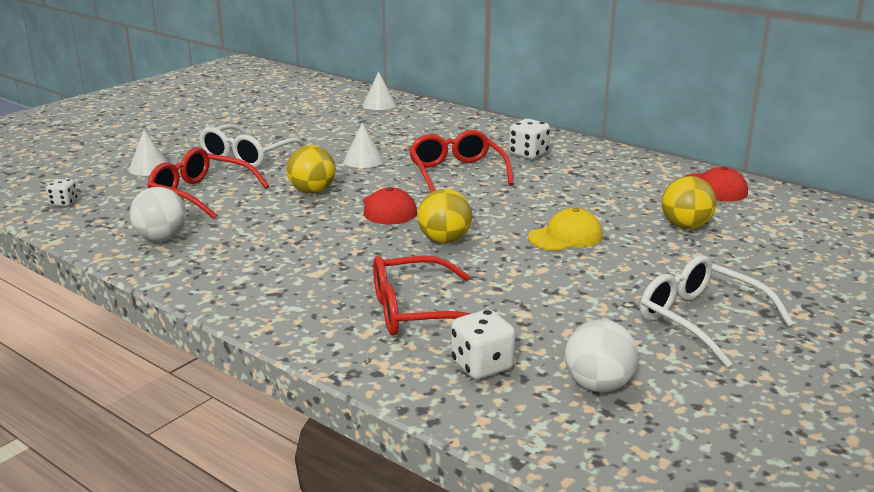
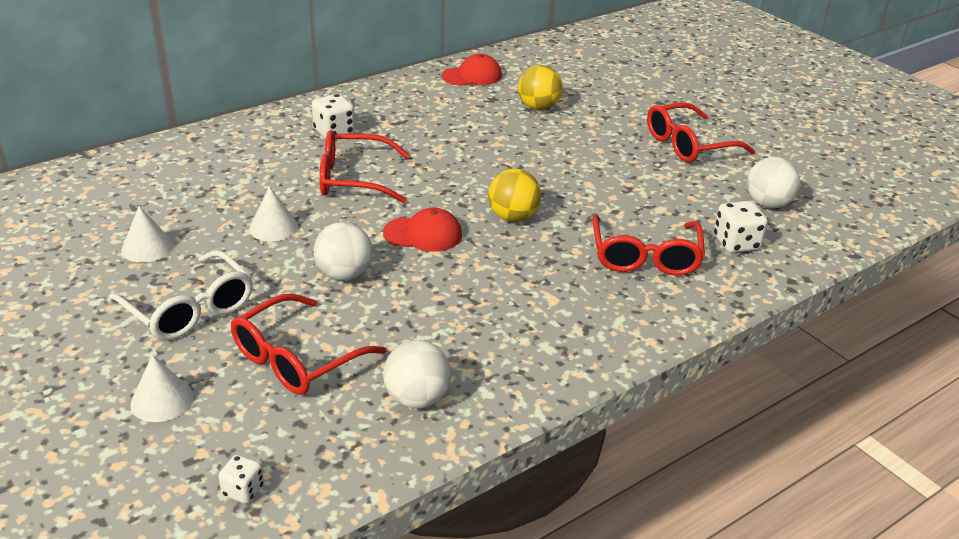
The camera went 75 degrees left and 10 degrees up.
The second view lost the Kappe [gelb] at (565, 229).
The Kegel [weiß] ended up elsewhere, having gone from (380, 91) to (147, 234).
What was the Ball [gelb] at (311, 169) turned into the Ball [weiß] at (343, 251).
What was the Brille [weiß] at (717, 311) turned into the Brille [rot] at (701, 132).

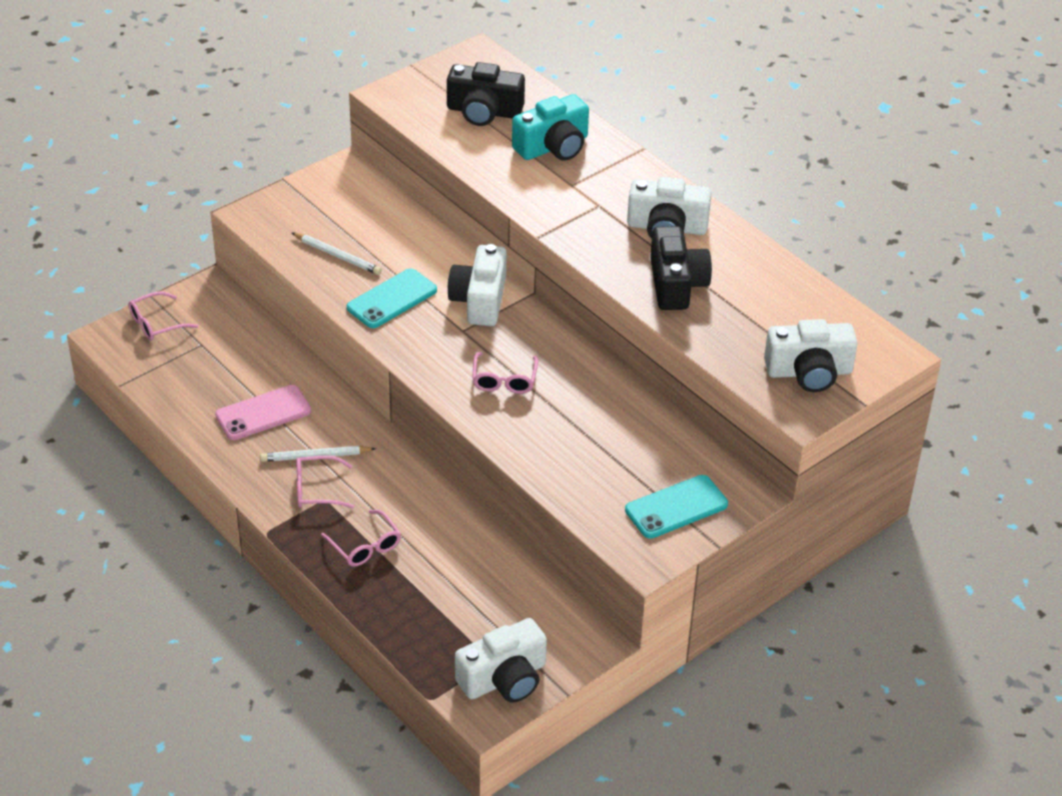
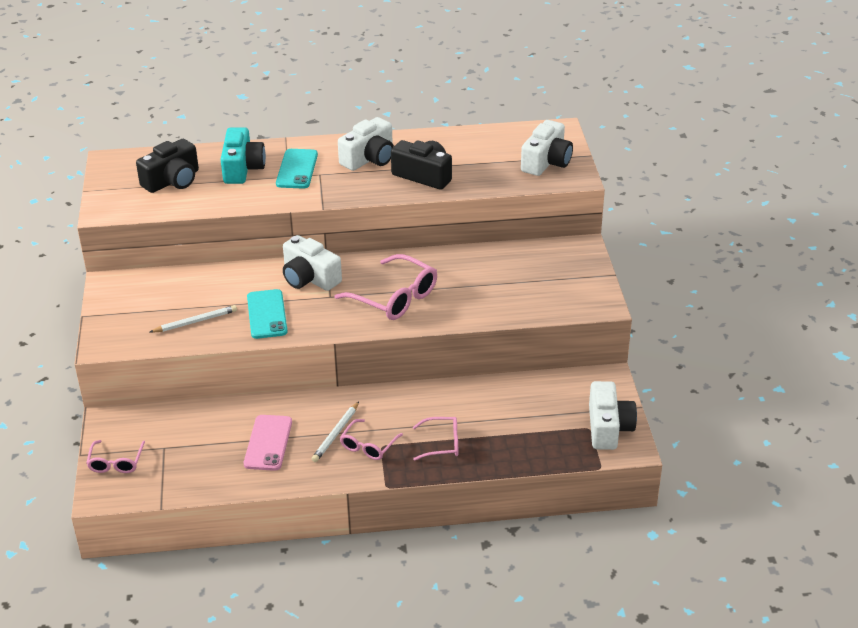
The camera went 55 degrees left and 5 degrees down.
The Handy [türkis] ended up elsewhere, having gone from (676, 507) to (297, 169).
The size of the Brille [rosa] at (505, 373) changed by a factor of 1.73.

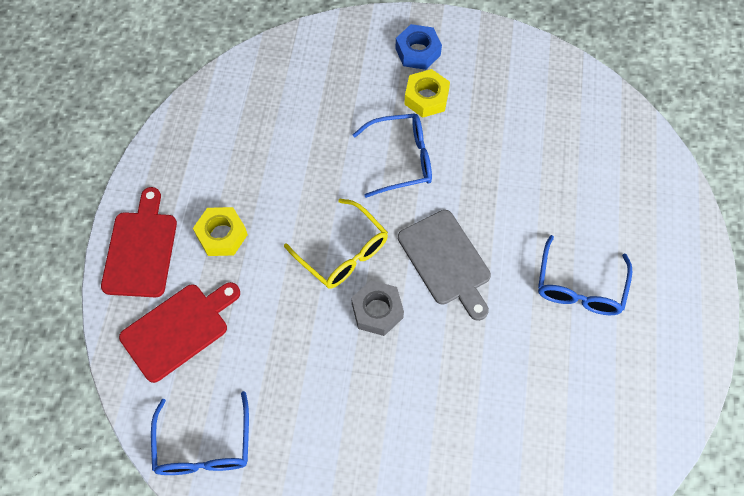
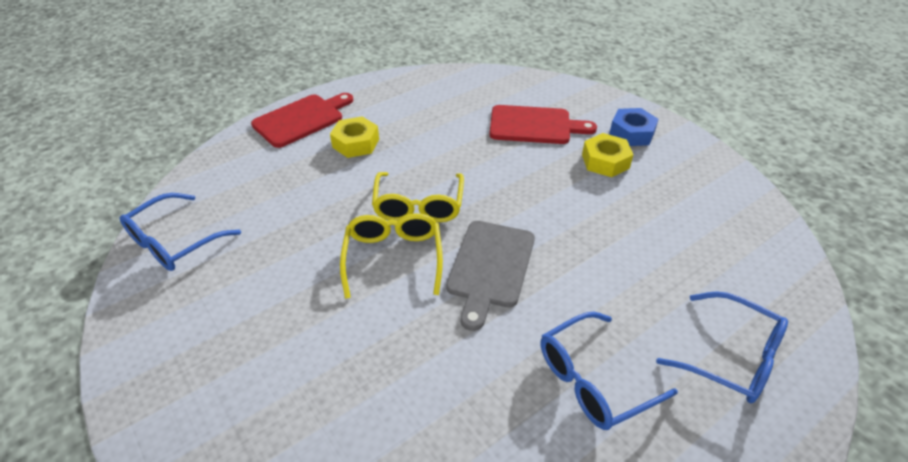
The camera went 45 degrees right and 20 degrees down.
The Schneidebrett [rot] ended up elsewhere, having gone from (179, 332) to (543, 124).
The Brille [blau] ended up elsewhere, having gone from (392, 155) to (722, 347).
Where the Sechskantmutter [grau] stood at (377, 308), the Brille [gelb] came to stand at (391, 256).

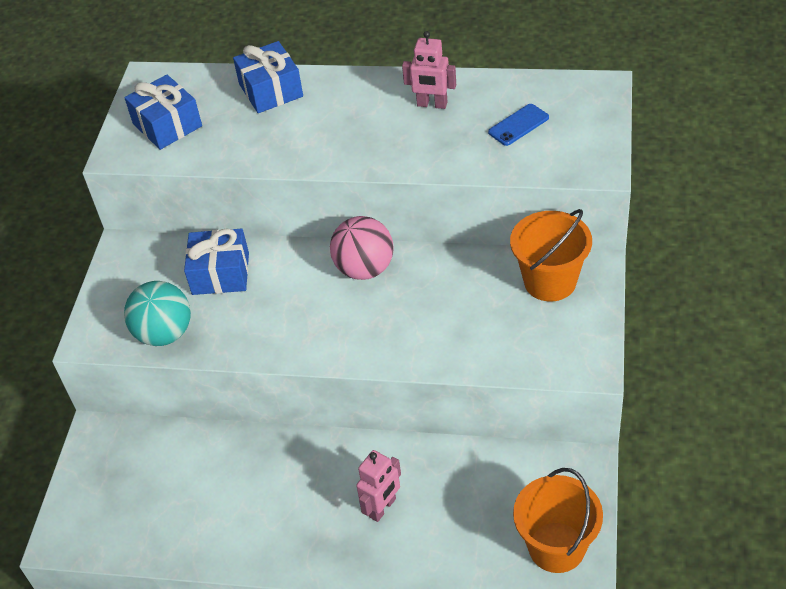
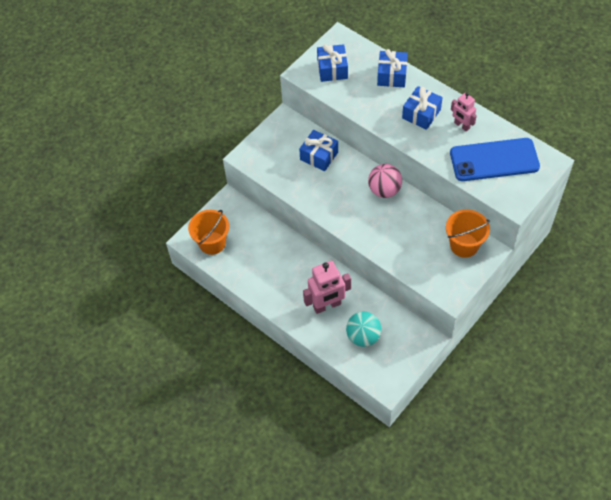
The camera went 30 degrees right and 10 degrees up.
The second view gained the Geschenk [blau] at (422, 108).
The Ball [türkis] ended up elsewhere, having gone from (157, 313) to (363, 329).
The Eimer [orange] ended up elsewhere, having gone from (558, 520) to (208, 232).
The size of the Roboter [rosa] at (378, 486) changed by a factor of 1.66.
The size of the Handy [blau] at (518, 125) changed by a factor of 2.49.

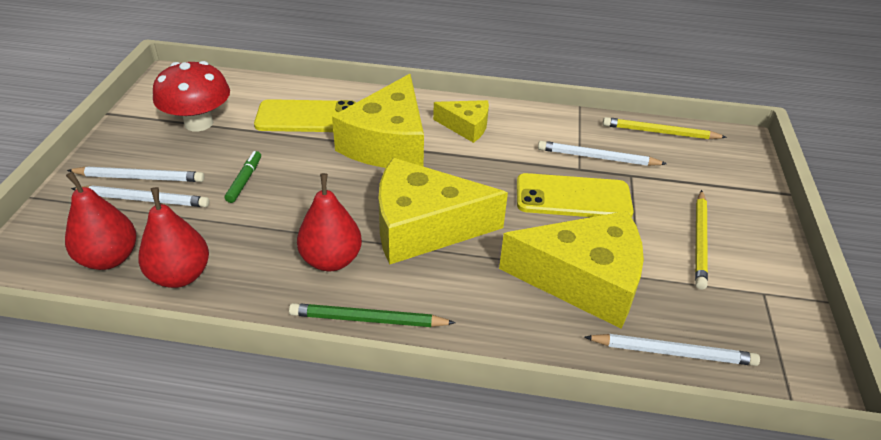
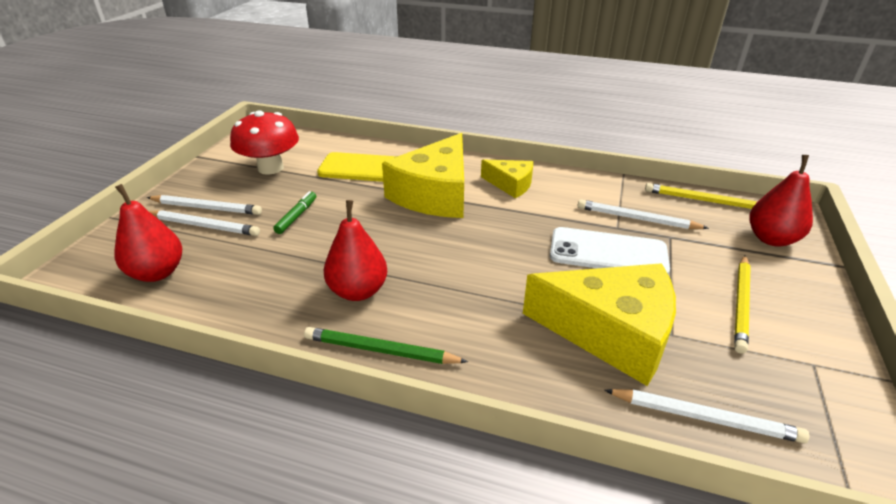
The camera went 10 degrees right and 5 degrees down.
The second view lost the Käse [gelb] at (443, 211).
The Birne [rot] ended up elsewhere, having gone from (173, 237) to (781, 201).
What was the Handy [gelb] at (575, 195) turned into the Handy [weiß] at (610, 251).

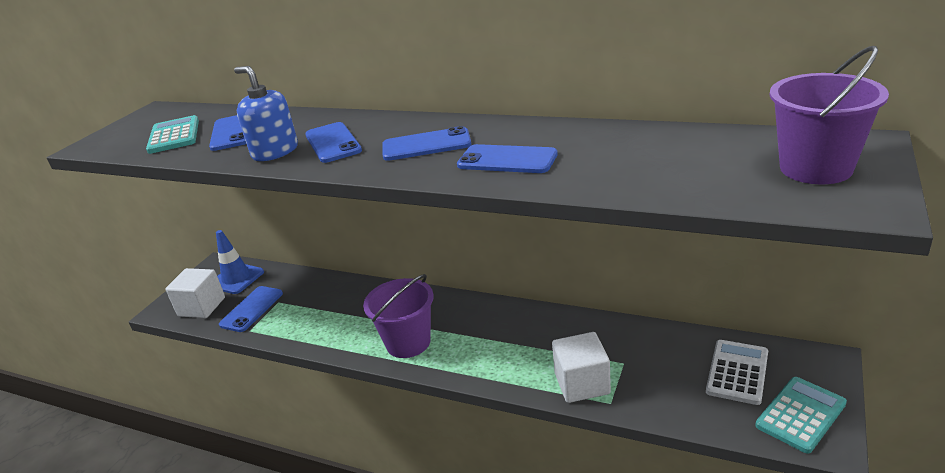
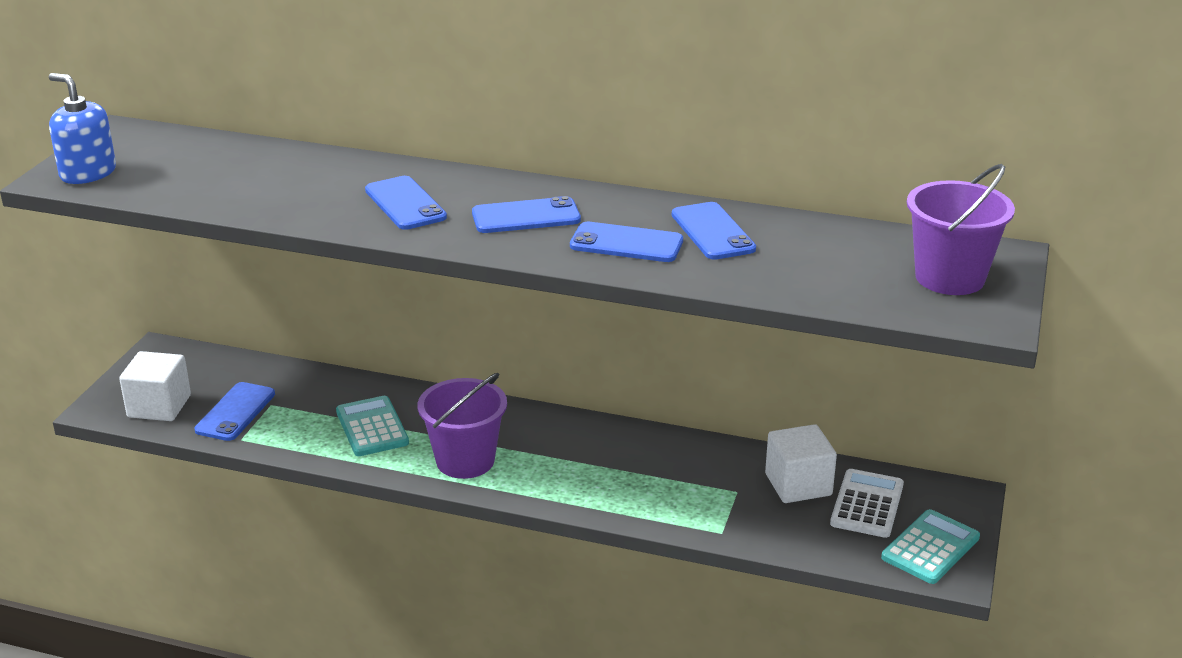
The camera went 10 degrees left and 0 degrees up.
The second view lost the Leitkegel [blau] at (240, 262).
The Taschenrechner [türkis] ended up elsewhere, having gone from (172, 134) to (372, 426).
The Handy [blau] ended up elsewhere, having gone from (227, 133) to (714, 231).
The Seifenspender [blau] ended up elsewhere, having gone from (266, 113) to (82, 128).
The Kubus [weiß] ended up elsewhere, having gone from (581, 367) to (801, 463).

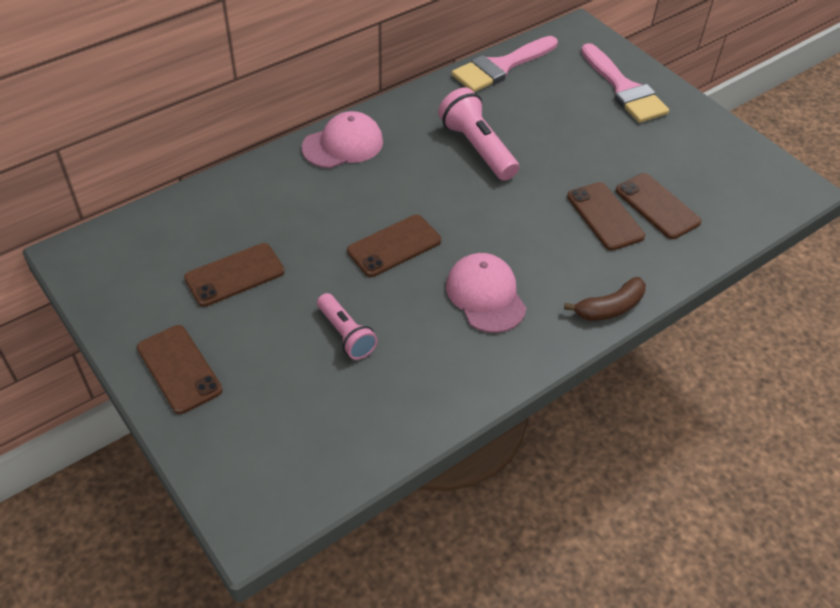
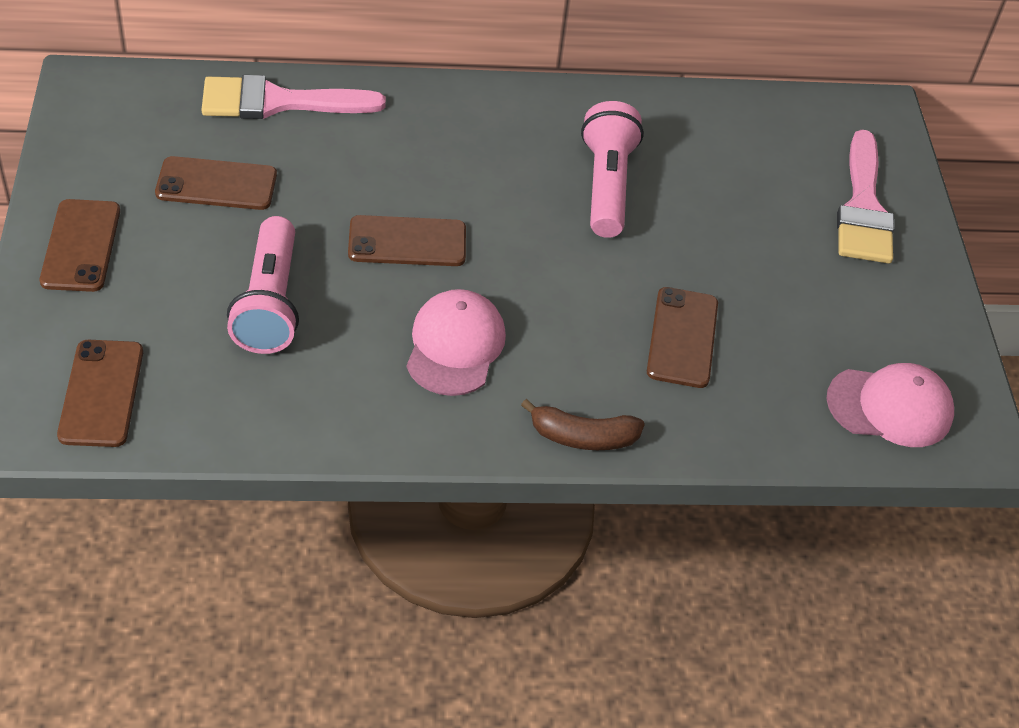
The camera went 30 degrees right and 0 degrees up.
The Kappe [rosa] ended up elsewhere, having gone from (342, 139) to (890, 405).
The Pinsel [rosa] ended up elsewhere, having gone from (505, 64) to (293, 97).
The Handy [braun] ended up elsewhere, having gone from (659, 206) to (100, 393).
The size of the Taschenlampe [rosa] at (347, 326) changed by a factor of 1.55.

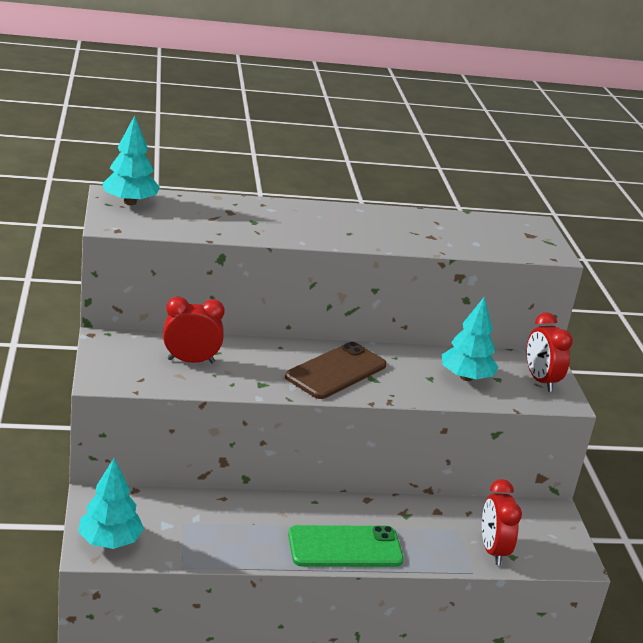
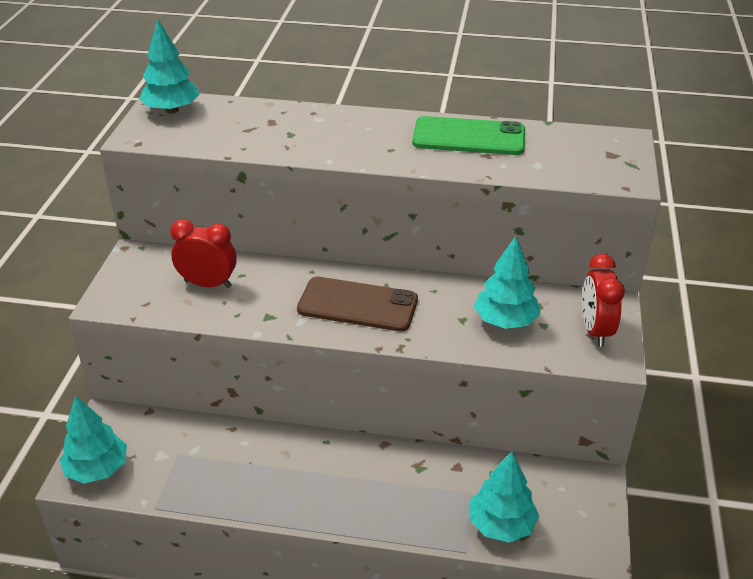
The camera went 20 degrees right and 10 degrees up.
The Handy [grün] ended up elsewhere, having gone from (346, 546) to (468, 135).
Where the Wecker [rot] stood at (502, 522), the Baum [türkis] came to stand at (504, 497).
The Handy [braun] at (336, 370) ended up facing another way, 45 degrees clockwise from before.

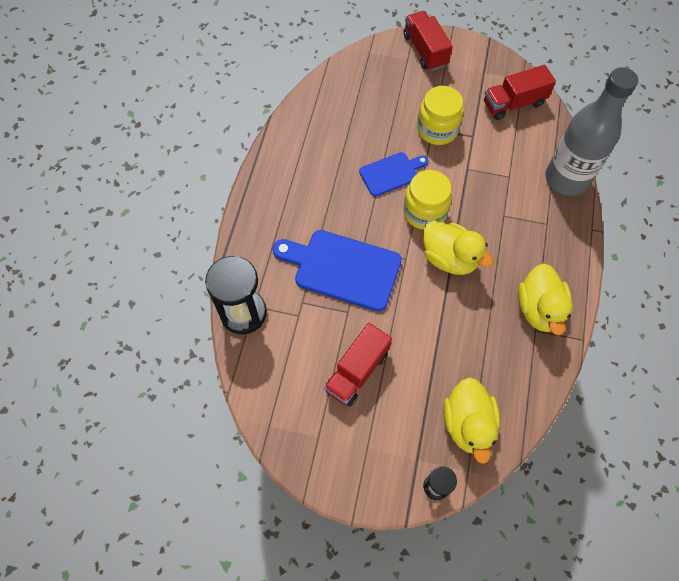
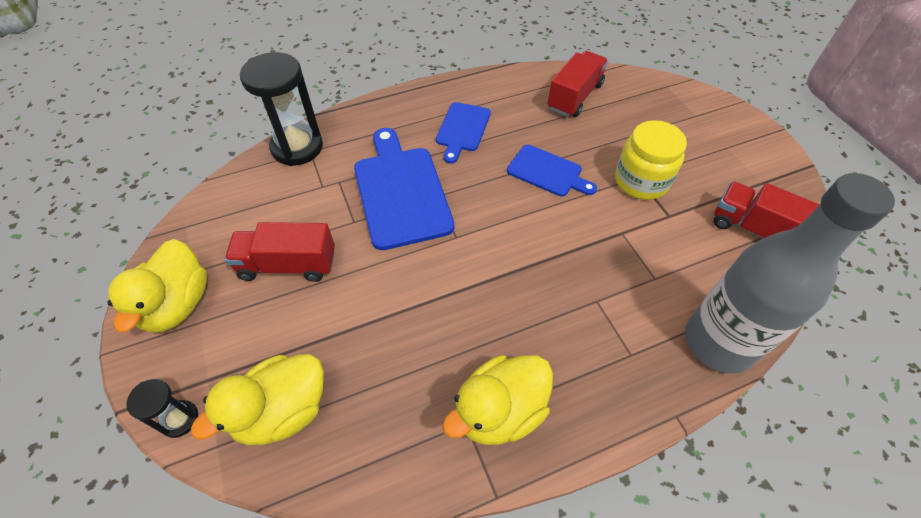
The camera went 55 degrees right and 10 degrees down.
The second view lost the Einmachglas [gelb] at (427, 200).
The second view gained the Schneidebrett [blau] at (463, 133).
The Lastwagen [rot] ended up elsewhere, having gone from (428, 41) to (577, 84).
The Ente [gelb] ended up elsewhere, having gone from (458, 248) to (157, 286).

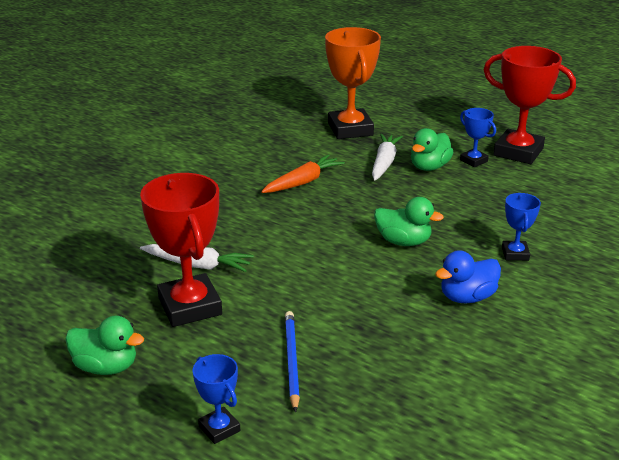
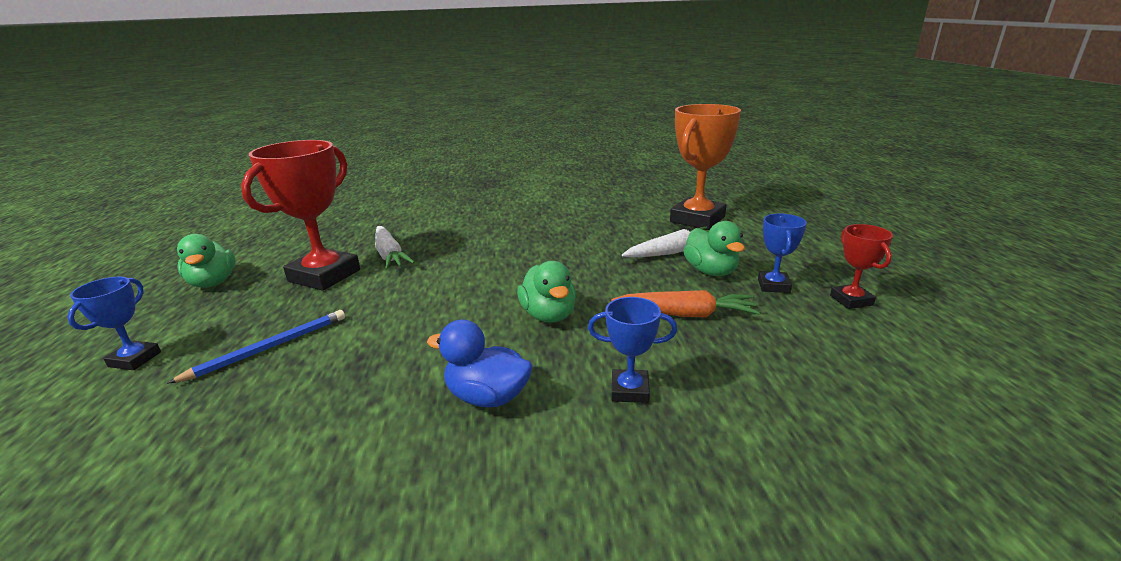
The camera went 50 degrees right and 5 degrees down.
The Karotte [orange] ended up elsewhere, having gone from (303, 173) to (685, 304).
The Ente [grün] at (432, 149) ended up facing another way, 105 degrees counterclockwise from before.
The Pokal [blau] at (521, 227) ended up facing another way, 45 degrees clockwise from before.
The size of the Pokal [rot] at (529, 105) changed by a factor of 0.50.

